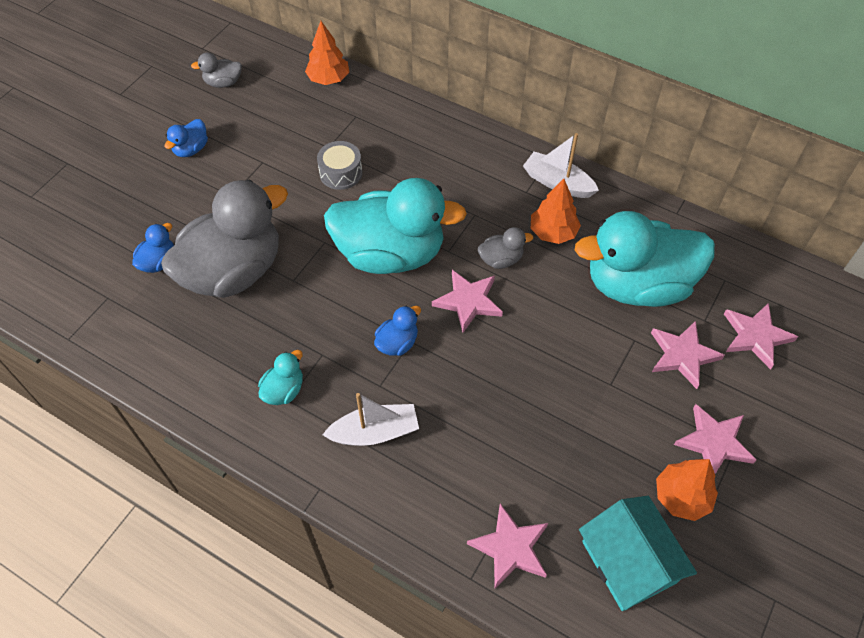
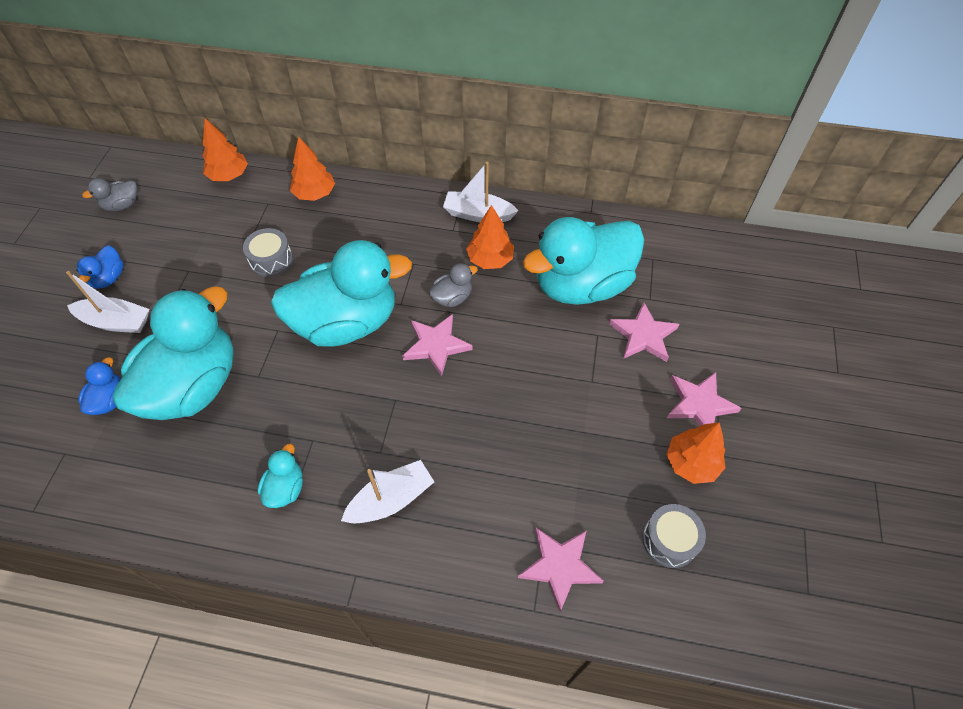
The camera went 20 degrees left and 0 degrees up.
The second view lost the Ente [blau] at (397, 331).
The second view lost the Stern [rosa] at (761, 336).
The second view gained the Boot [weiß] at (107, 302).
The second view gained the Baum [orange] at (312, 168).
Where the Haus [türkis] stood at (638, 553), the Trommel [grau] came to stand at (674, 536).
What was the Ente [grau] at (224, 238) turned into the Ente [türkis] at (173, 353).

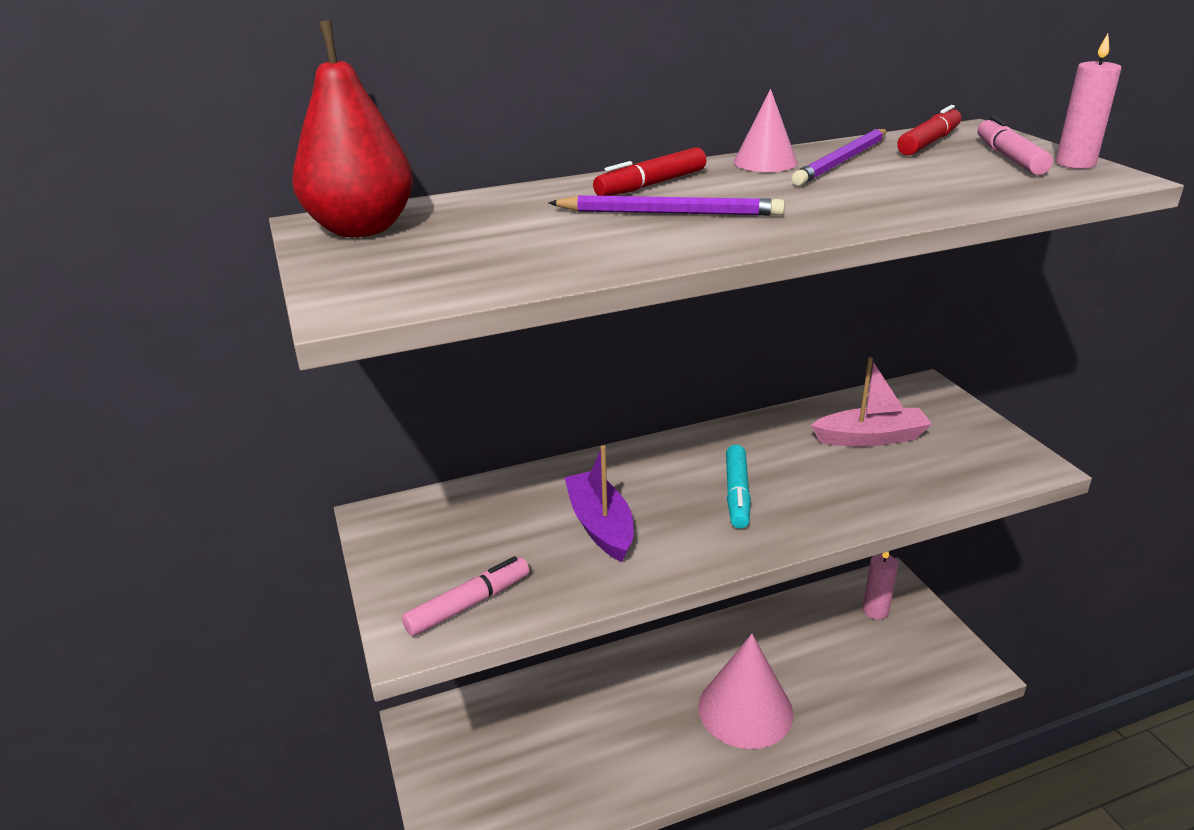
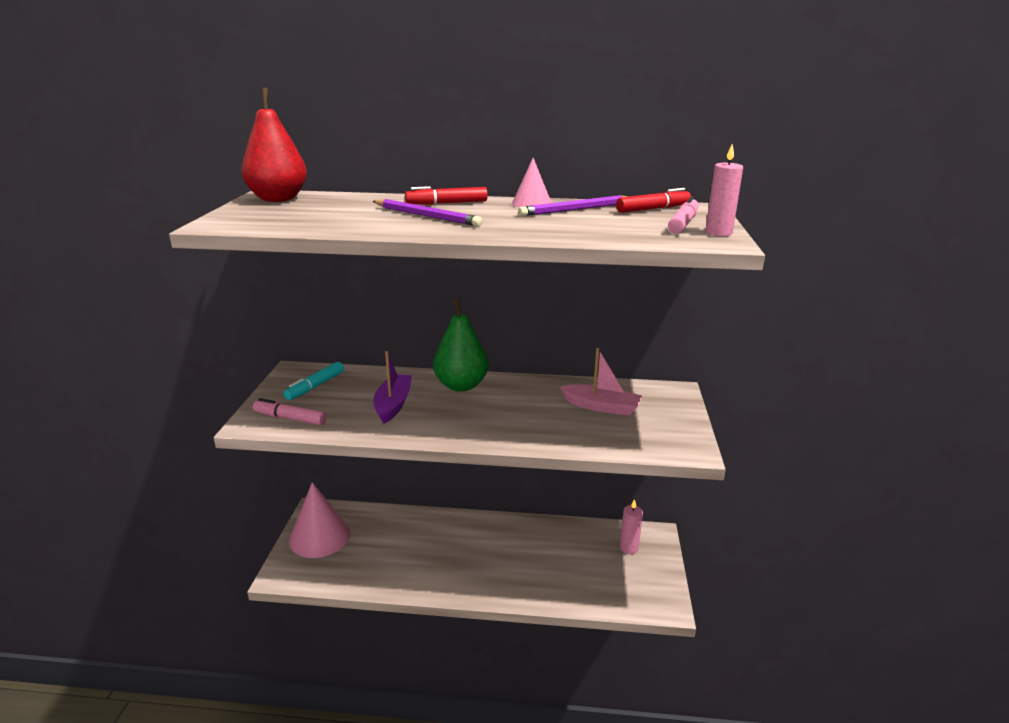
The camera went 25 degrees right and 5 degrees down.
The second view gained the Birne [grün] at (461, 345).
The Kegel [rosa] ended up elsewhere, having gone from (745, 691) to (320, 520).
The Filzstift [türkis] ended up elsewhere, having gone from (738, 487) to (314, 381).
The Filzstift [rosa] at (466, 596) ended up facing another way, 150 degrees counterclockwise from before.

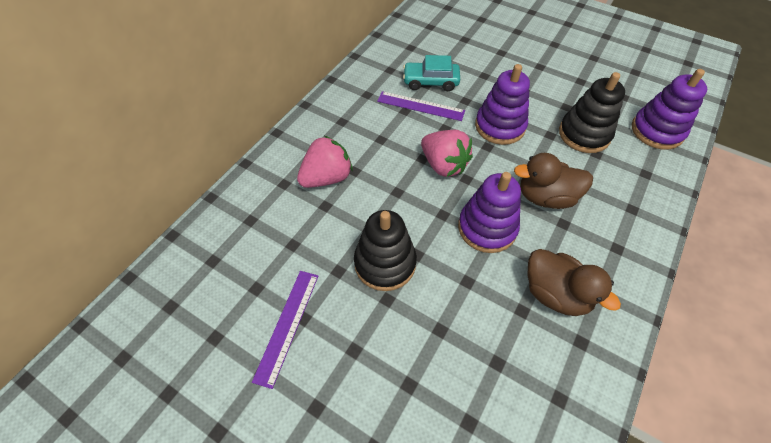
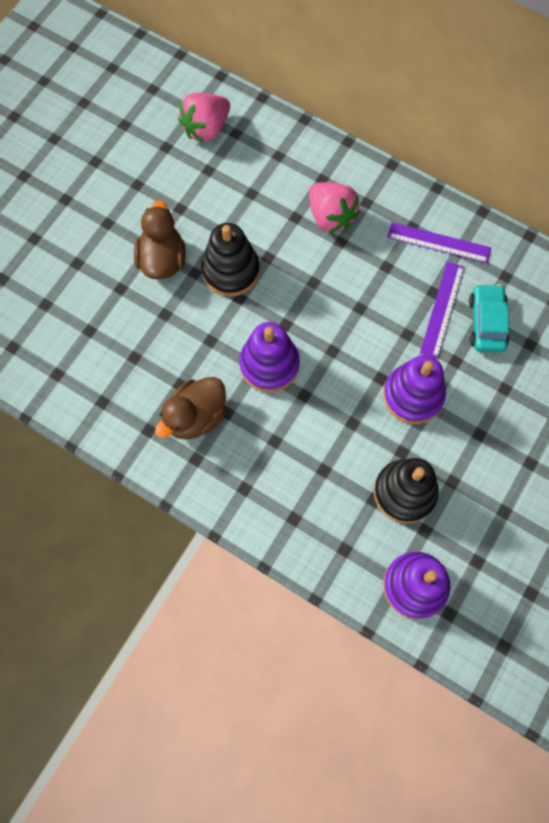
The camera went 90 degrees right and 15 degrees up.
The Lineal [lila] ended up elsewhere, having gone from (285, 330) to (439, 242).
The Erdbeere [rosa] ended up elsewhere, having gone from (447, 153) to (204, 117).
The Ente [braun] ended up elsewhere, having gone from (553, 181) to (160, 239).

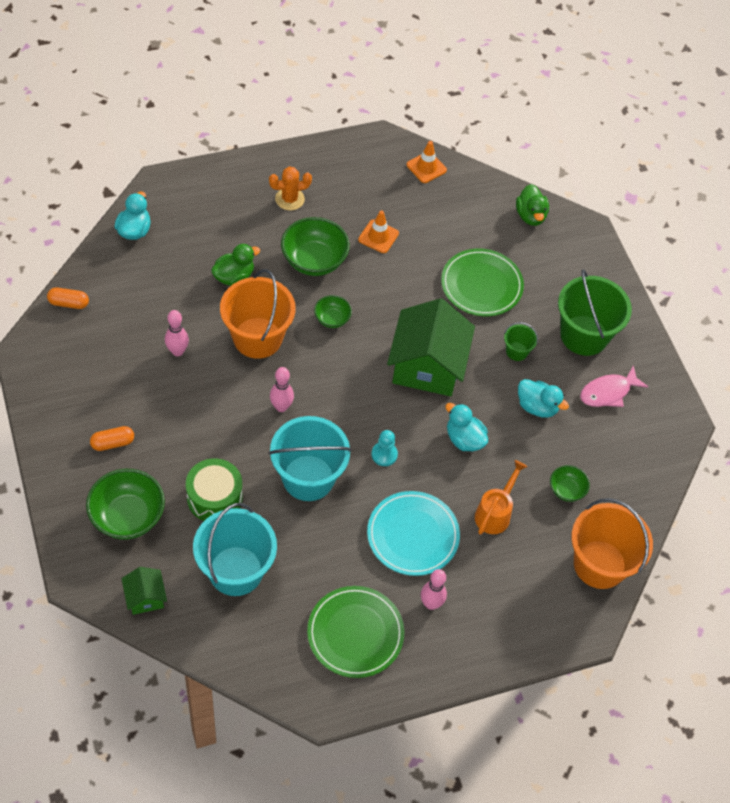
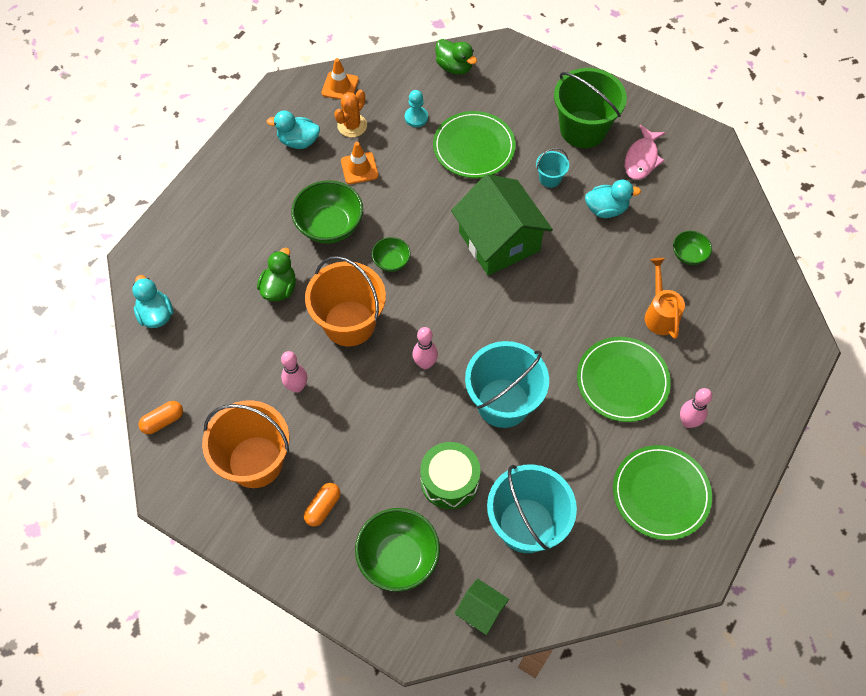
The camera went 35 degrees left and 5 degrees up.
The Kaktus [orange] ended up elsewhere, having gone from (290, 189) to (350, 113).
The Bauer [türkis] ended up elsewhere, having gone from (384, 448) to (416, 108).
The Ente [türkis] ended up elsewhere, having gone from (467, 427) to (293, 129).
The Eimer [orange] ended up elsewhere, having gone from (612, 543) to (245, 444).
What was the Teller [türkis] at (413, 533) turned into the Teller [grün] at (624, 379).
What was the Eimer [grün] at (521, 341) turned into the Eimer [türkis] at (552, 168).

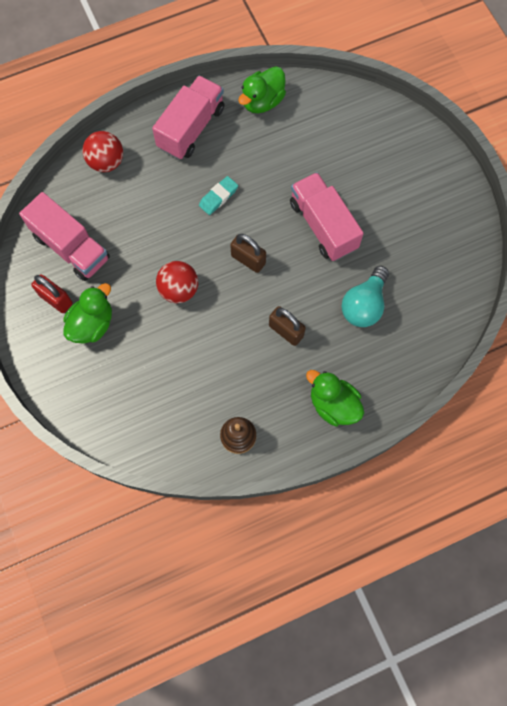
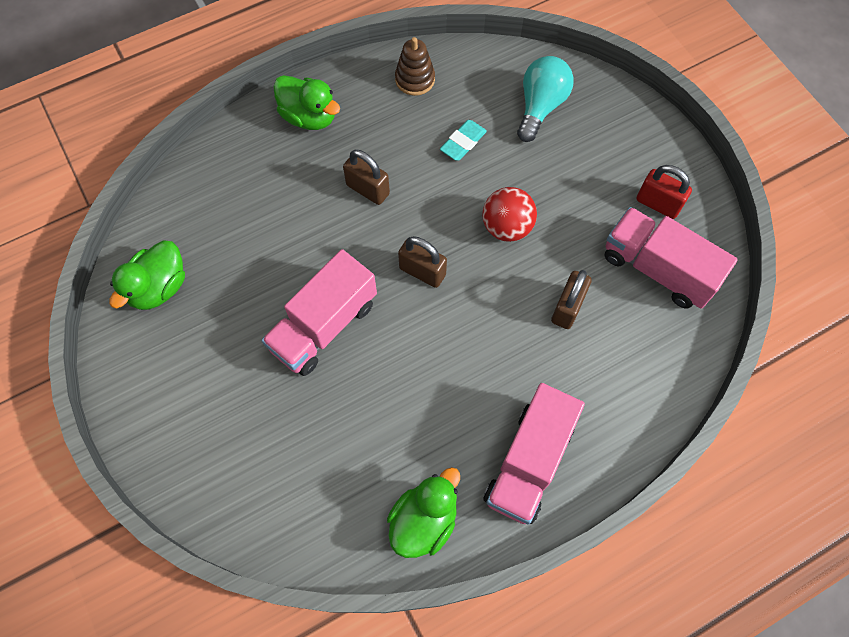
The camera went 175 degrees right and 5 degrees down.
The second view lost the Ball [rot] at (103, 151).
The second view gained the Vorhängeschloss [braun] at (571, 299).
The Ente [grün] ended up elsewhere, having gone from (87, 313) to (147, 275).
The Radiergummi [türkis] ended up elsewhere, having gone from (218, 195) to (463, 140).
The Glühbirne [türkis] ended up elsewhere, having gone from (365, 296) to (545, 99).
The Lastwagen [rosa] at (327, 216) ended up facing another way, 75 degrees clockwise from before.

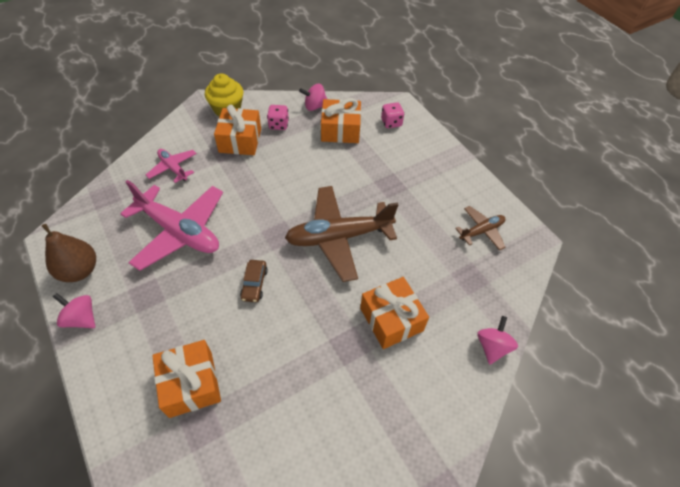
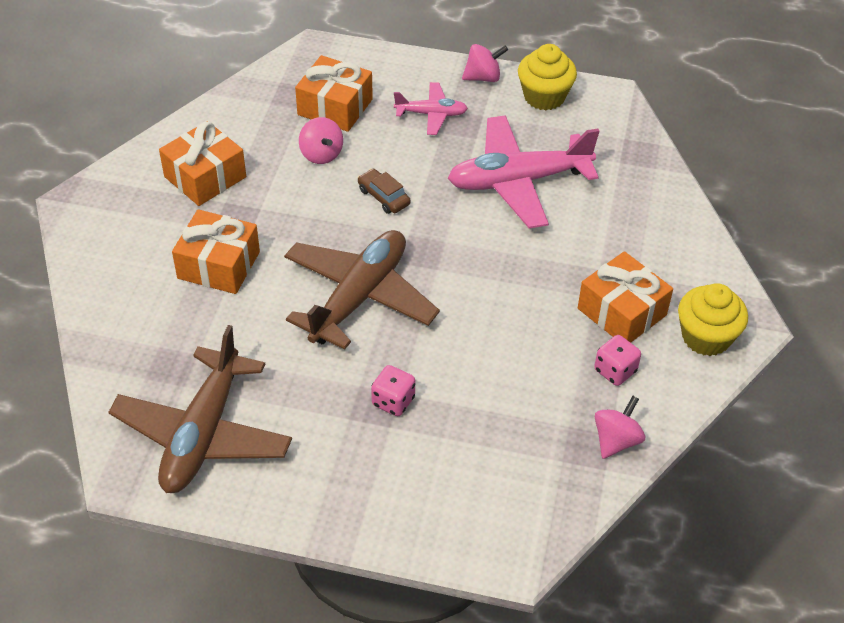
The camera went 135 degrees right and 5 degrees down.
The Flugzeug [rosa] ended up elsewhere, having gone from (171, 166) to (431, 108).
The Geschenk [orange] ended up elsewhere, having gone from (341, 120) to (202, 163).
The Spielwürfel [rosa] ended up elsewhere, having gone from (392, 115) to (393, 390).
The Kreisel [rosa] ended up elsewhere, having gone from (497, 340) to (321, 140).
Where the Birne [braun] stood at (69, 253), the Muffin [gelb] came to stand at (547, 77).
The size of the Flugzeug [braun] at (480, 228) changed by a factor of 1.96.

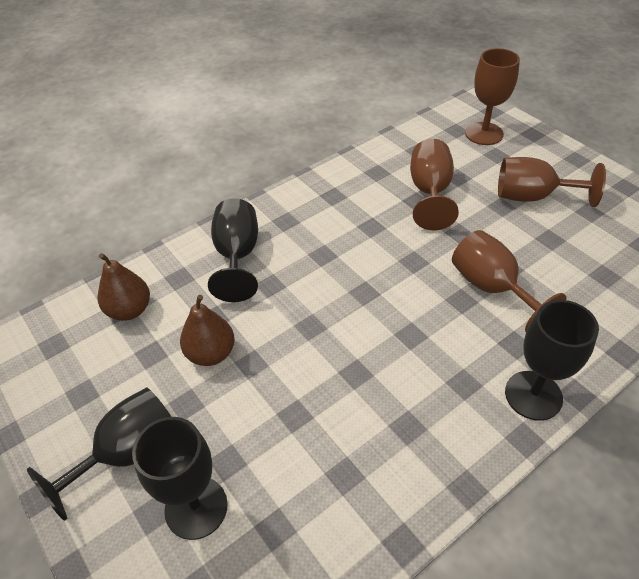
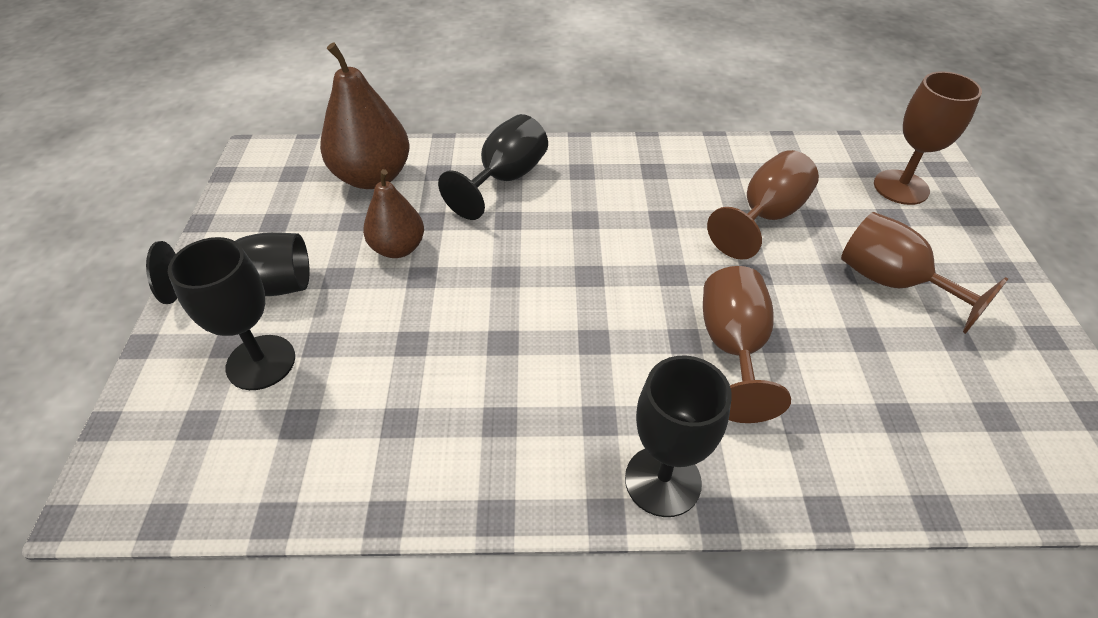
The camera went 35 degrees right and 0 degrees up.
The size of the Birne [braun] at (124, 287) changed by a factor of 1.59.

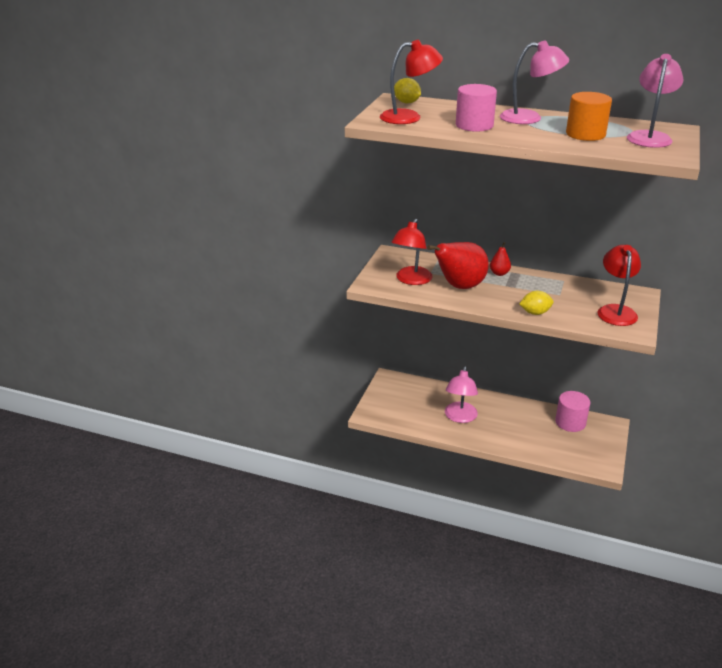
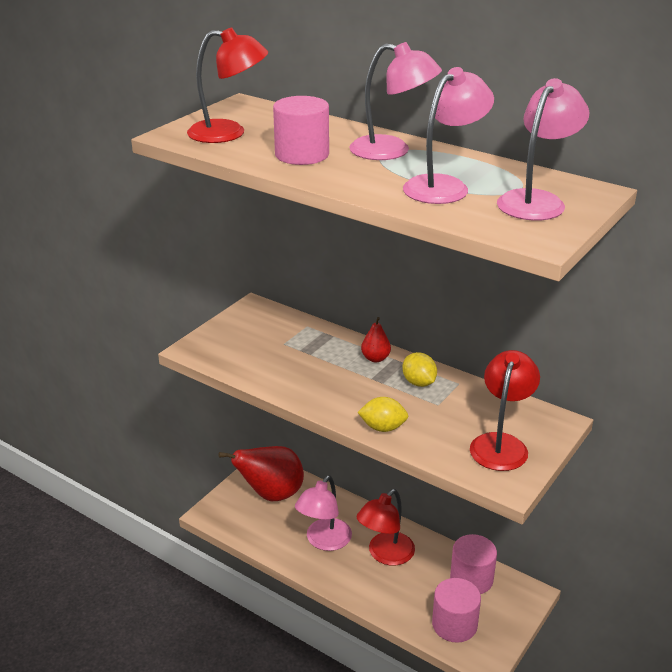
The camera went 15 degrees right and 0 degrees up.
The second view gained the Vollzylinder [rosa] at (456, 610).
The Lampe [rot] ended up elsewhere, having gone from (412, 252) to (386, 527).
The Zitrone [gelb] ended up elsewhere, having gone from (407, 90) to (419, 369).
The Birne [rot] ended up elsewhere, having gone from (458, 265) to (261, 473).
Where the Vollzylinder [orange] stood at (589, 116), the Lampe [rosa] came to stand at (448, 135).

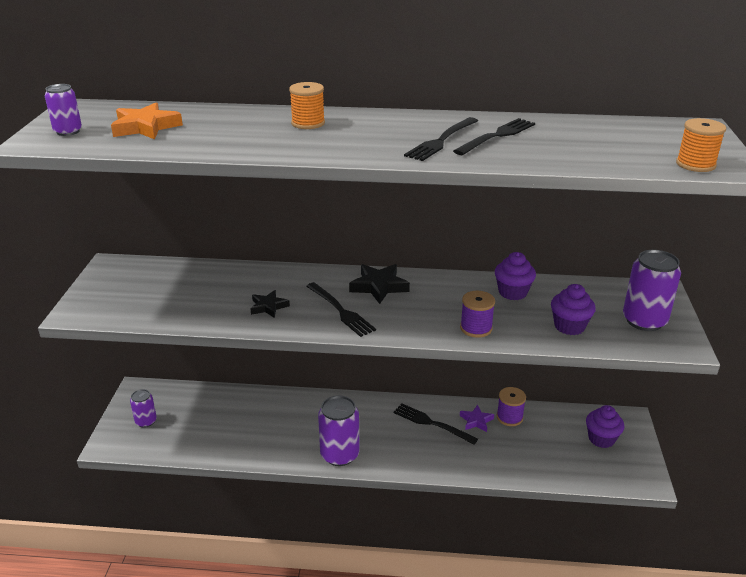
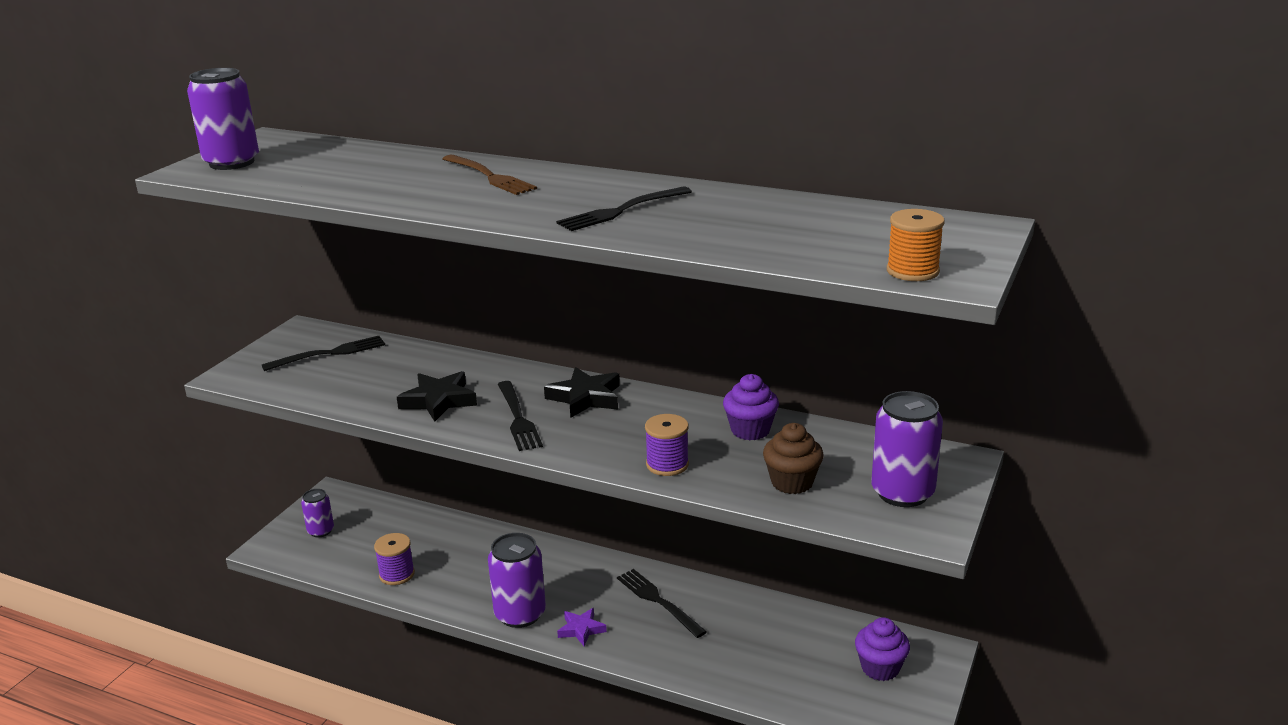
The camera went 20 degrees right and 5 degrees down.
The second view lost the Stern [orange] at (147, 121).
The Gabel [schwarz] ended up elsewhere, having gone from (494, 136) to (323, 353).
The Stern [lila] ended up elsewhere, having gone from (477, 418) to (582, 627).
The Garnrolle [lila] ended up elsewhere, having gone from (511, 406) to (394, 559).
Where the Garnrolle [orange] stood at (307, 105), the Gabel [braun] came to stand at (490, 175).
What was the Muffin [lila] at (573, 309) turned into the Muffin [braun] at (793, 458).
The size of the Dose [lila] at (63, 110) changed by a factor of 1.74.
The size of the Stern [schwarz] at (270, 304) changed by a factor of 1.56.

